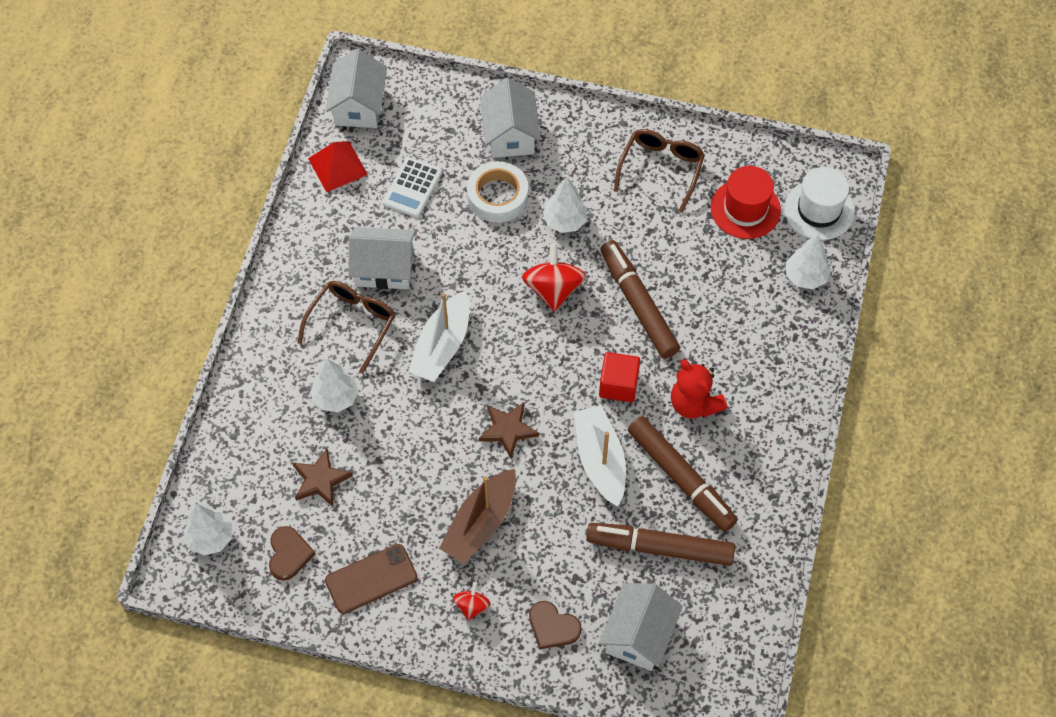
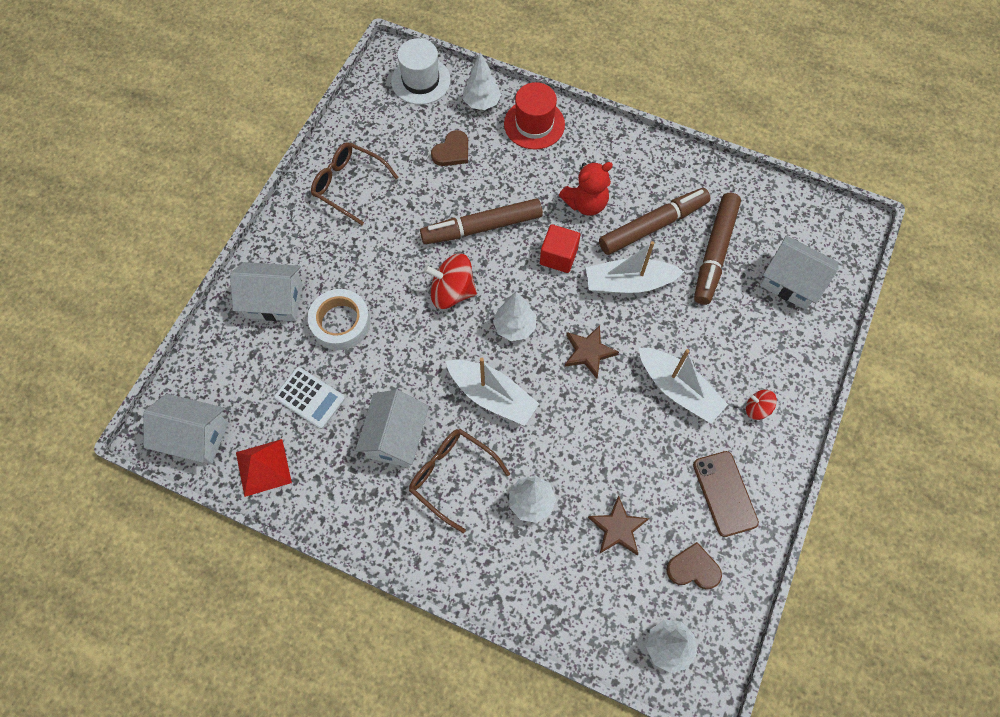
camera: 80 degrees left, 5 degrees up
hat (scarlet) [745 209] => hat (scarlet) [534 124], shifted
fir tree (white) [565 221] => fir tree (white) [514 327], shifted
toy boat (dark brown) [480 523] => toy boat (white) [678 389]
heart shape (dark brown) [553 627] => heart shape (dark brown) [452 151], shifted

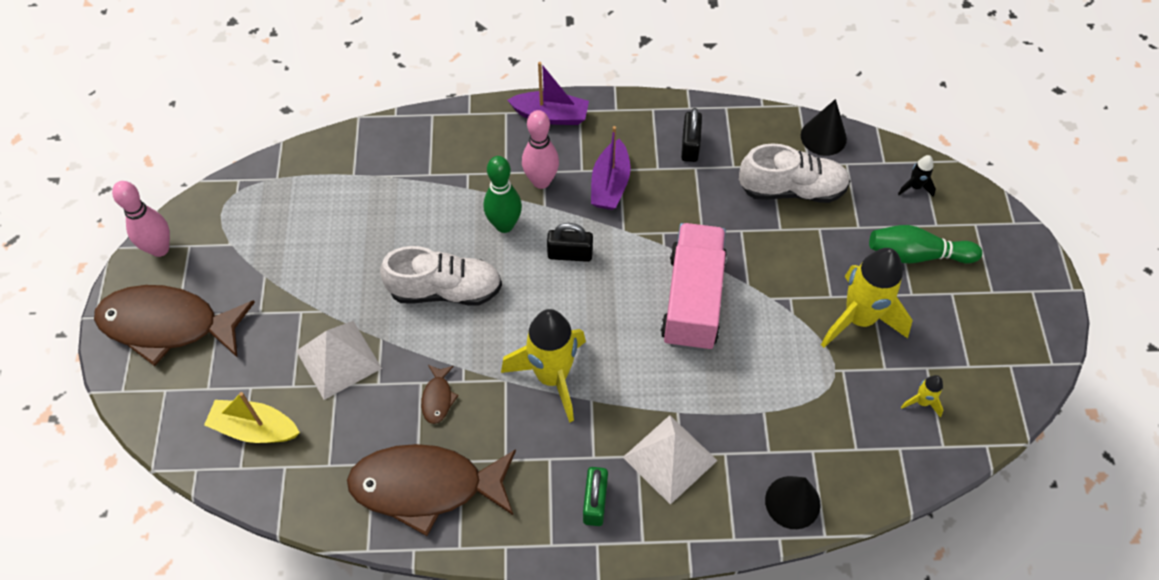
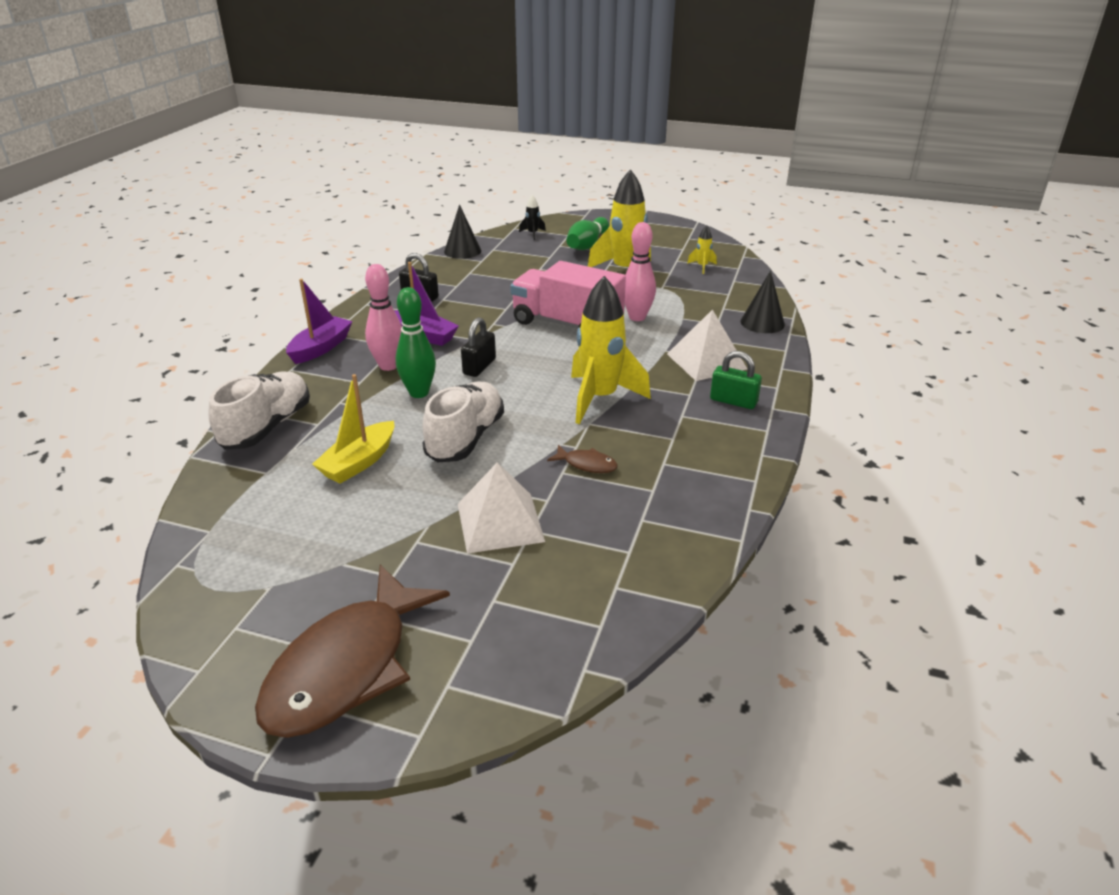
camera: 70 degrees left, 25 degrees down
sneaker (white) [791 189] => sneaker (white) [267 427], shifted
bowling pin (rose-pink) [160 249] => bowling pin (rose-pink) [637 317], shifted
toy boat (bright yellow) [255 428] => toy boat (bright yellow) [359 462], shifted
fish (dark brown) [425 487] => nothing

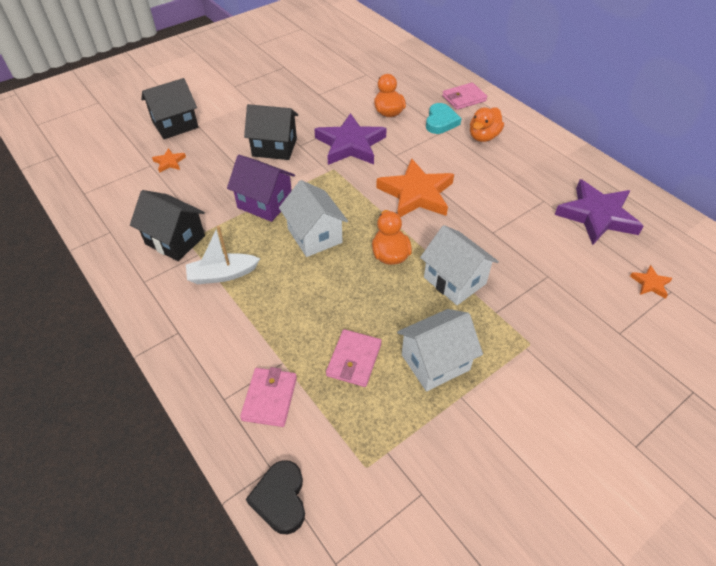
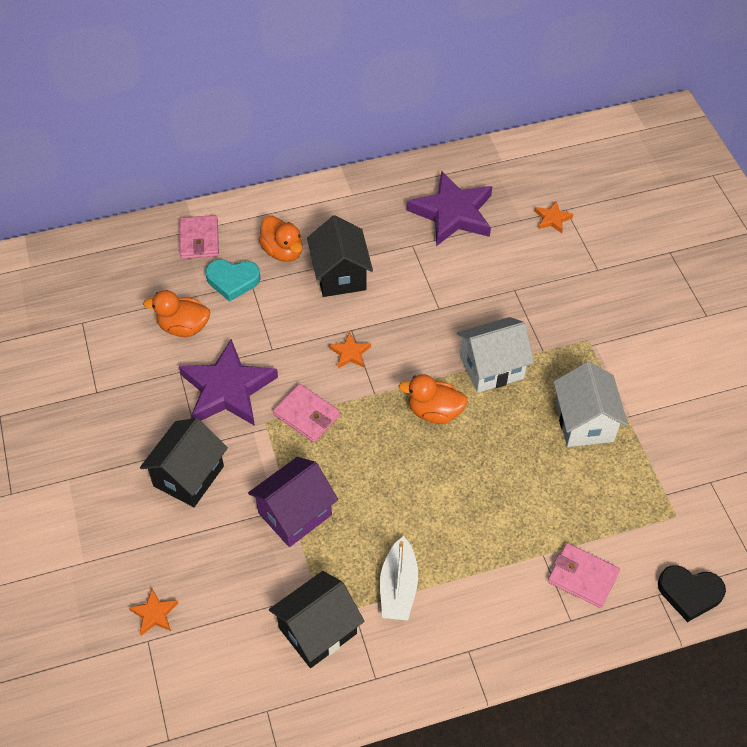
camera: 70 degrees left, 5 degrees up
toy house (ebony) [175 125] => toy house (ebony) [340 275], shifted
heart shape (aqua) [440 122] => heart shape (aqua) [233 281], 150 degrees clockwise
star shape (orange) [416 194] => star shape (orange) [350 353], x0.44
toy house (white) [315 236] => nothing
card wallet (rose-pink) [354 360] => card wallet (rose-pink) [306 415], shifted

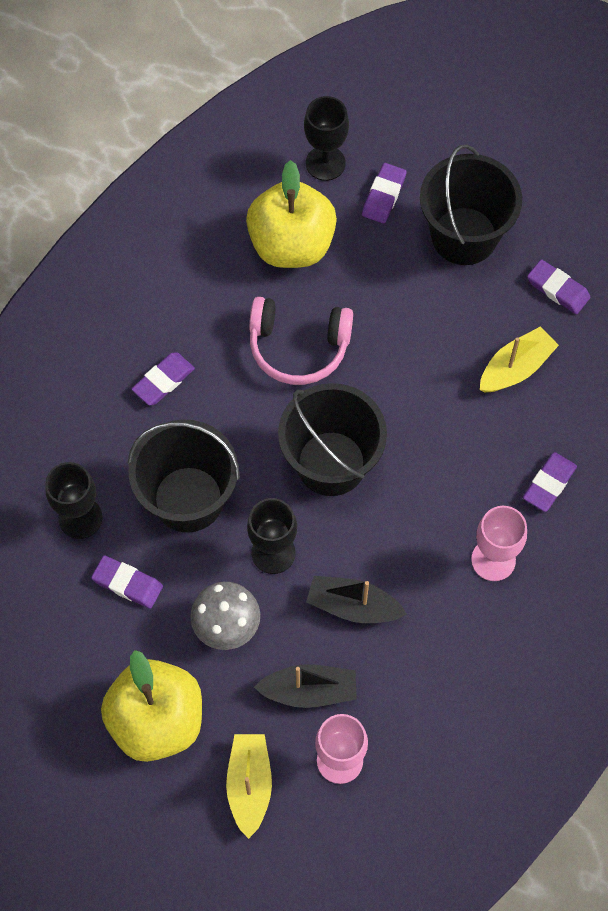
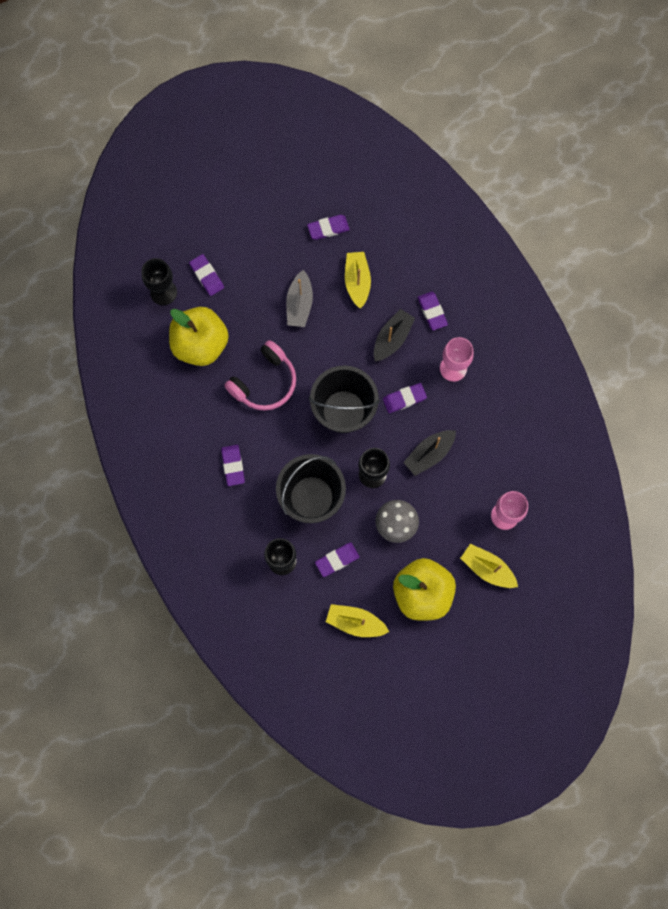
camera: 55 degrees left, 10 degrees up
bucket (ebony) [464 236] => nothing
toy boat (ebony) [309 691] => toy boat (ebony) [392 338], shifted
nothing => toy boat (ash-grey) [299 304]
nothing => eraser (purple) [404 399]
nothing => toy boat (bright yellow) [355 622]

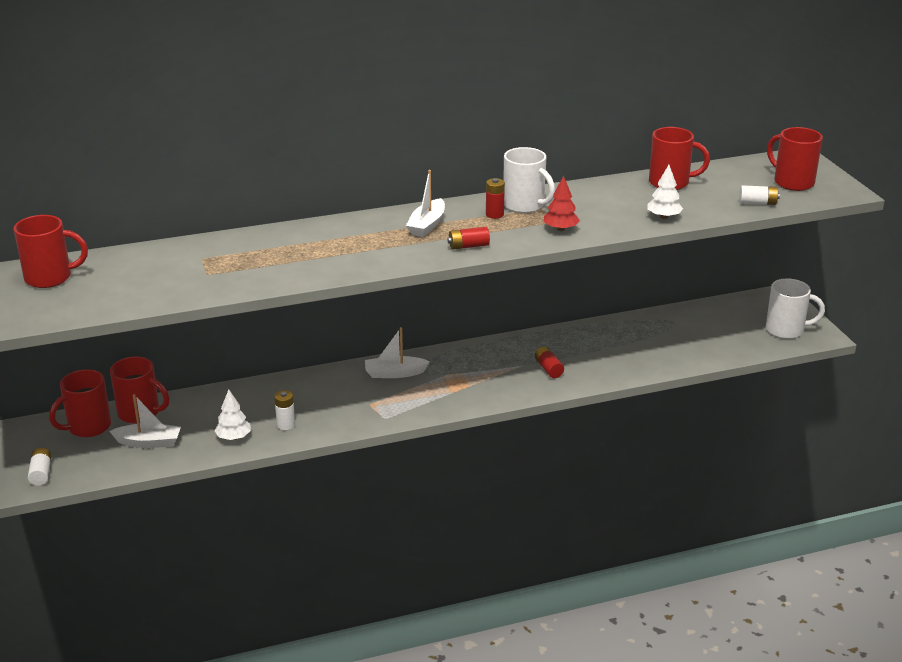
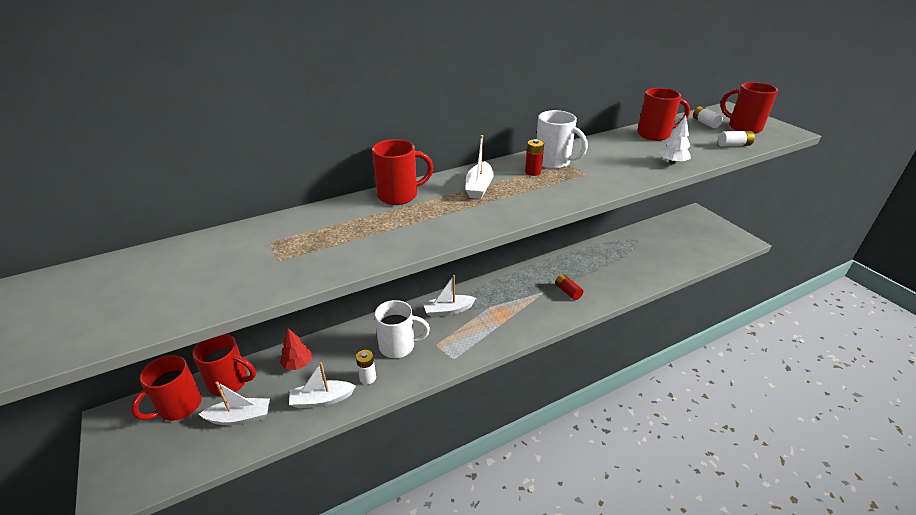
camera: 10 degrees left, 5 degrees up
fir tree (scarlet) [560 229] => fir tree (scarlet) [297 364], shifted
tea mug (scarlet) [50 278] => tea mug (scarlet) [399 195], shifted
battery (scarlet) [468 246] => nothing
tea mug (white) [786 330] => tea mug (white) [398 346], shifted
fir tree (white) [234 437] => toy boat (white) [322 399]
battery (white) [41 473] => battery (white) [705 123], shifted

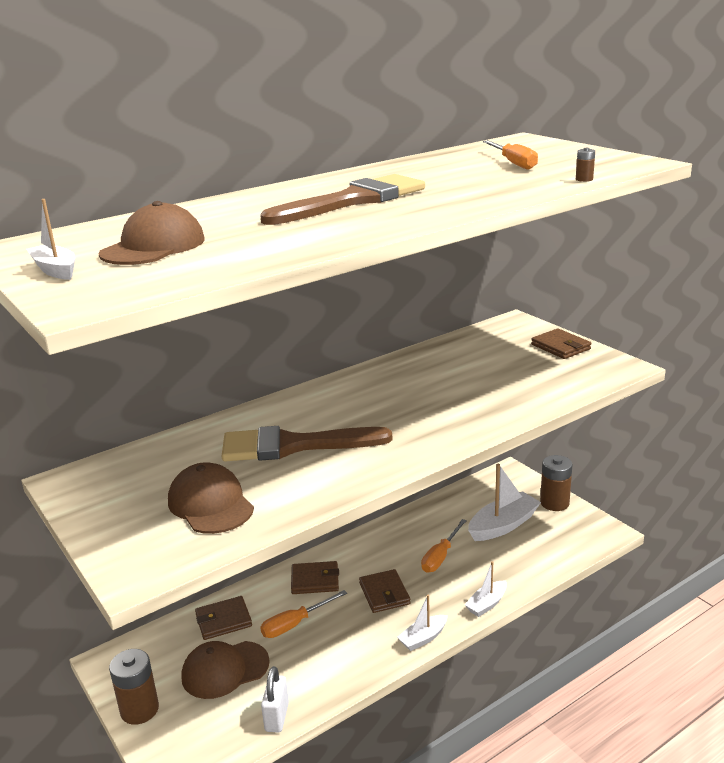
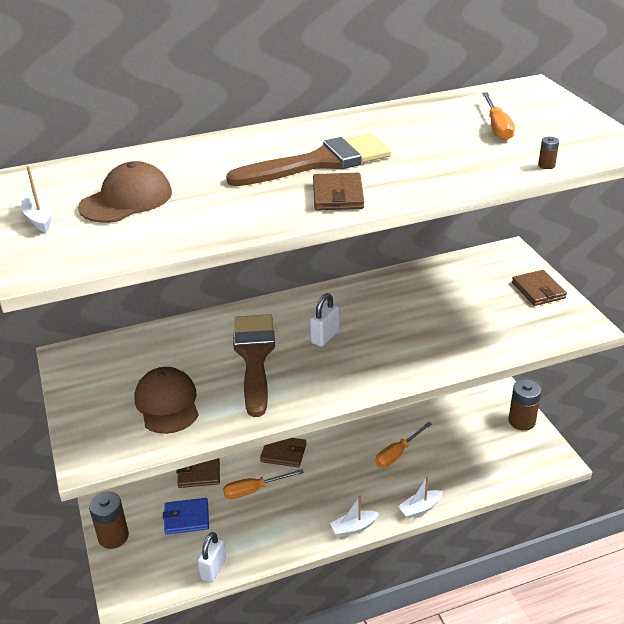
camera: 15 degrees right, 10 degrees up
brush (dark brown) [293 446] => brush (dark brown) [254 357], 75 degrees clockwise
toy boat (white) [503 525] => nothing
card wallet (dark brown) [384 593] => card wallet (dark brown) [338 195], shifted
cap (dark brown) [225 670] => card wallet (royal blue) [186 518]
nothing => padlock (white) [325 337]

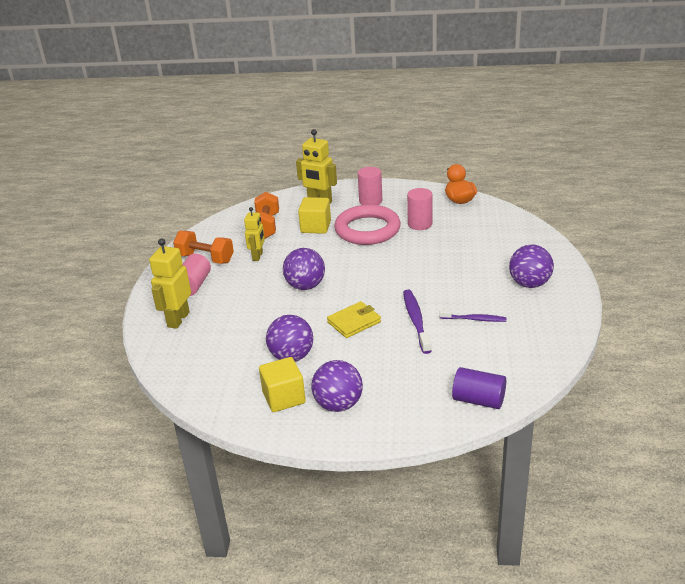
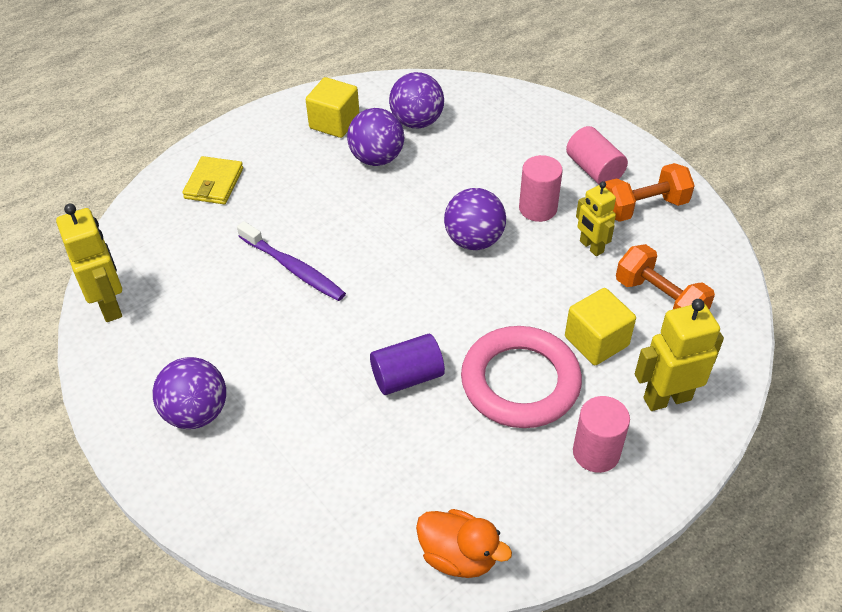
camera: 135 degrees right, 15 degrees up
cylinder shape (rose-pink) [420 224] => cylinder shape (rose-pink) [538 208], shifted
robot (bright yellow) [178 319] => robot (bright yellow) [110 305], shifted
card wallet (bright yellow) [354 322] => card wallet (bright yellow) [214 183], shifted
toothbrush (purple) [474 319] => nothing
sphere (purple) [338 404] => sphere (purple) [417 122], shifted
cylinder shape (purple) [478 400] => cylinder shape (purple) [407 377], shifted

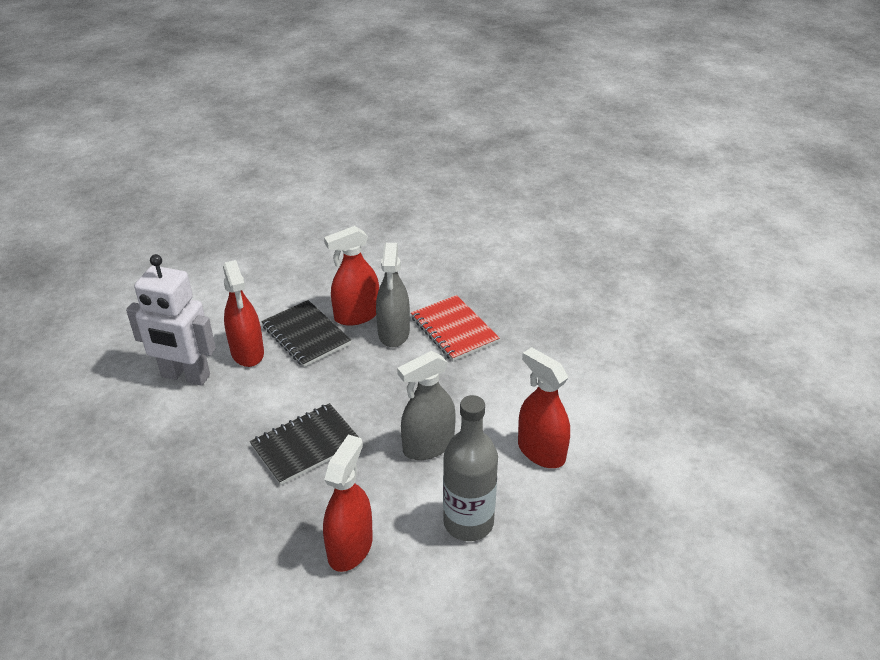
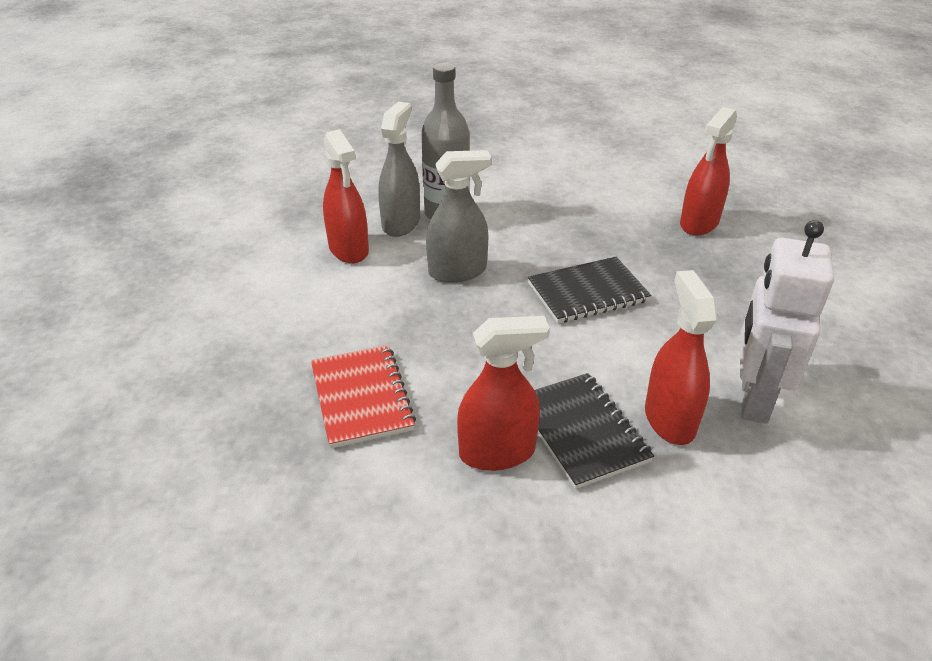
camera: 165 degrees left, 0 degrees up
spray bottle (ash-grey) [394 333] => spray bottle (ash-grey) [401 223], shifted
robot (white) [185 376] => robot (white) [753 399], 105 degrees counterclockwise
spray bottle (scarlet) [350 548] => spray bottle (scarlet) [699 223], shifted

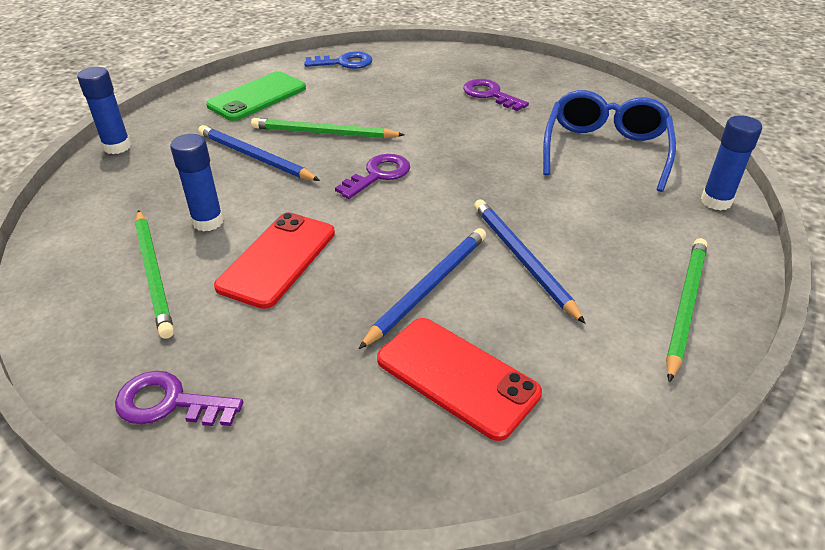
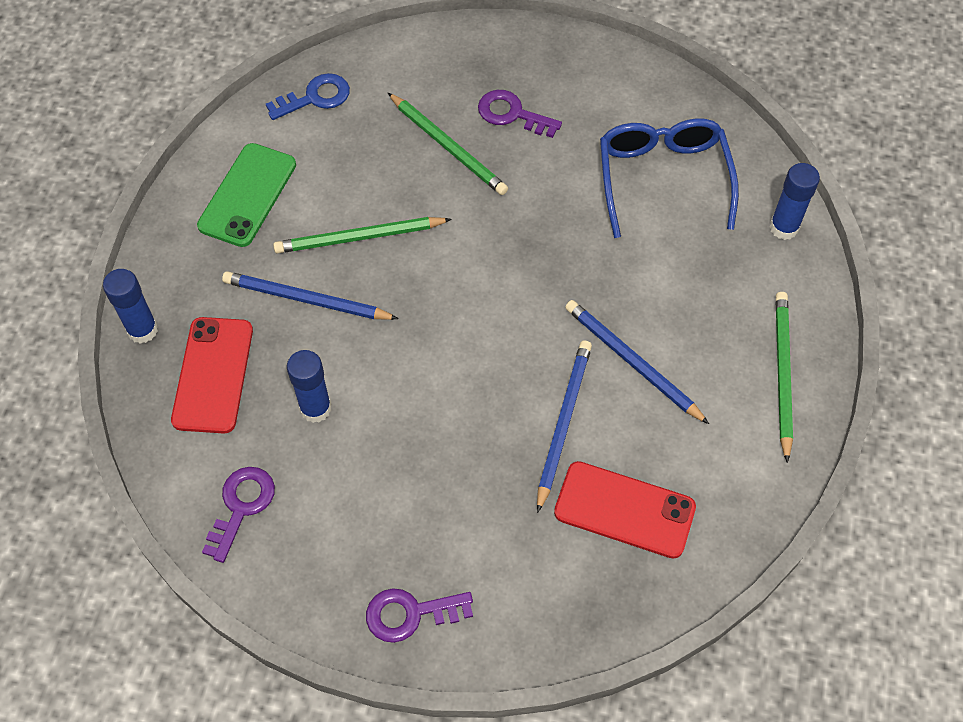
camera: 20 degrees left, 20 degrees up
key (purple) [378 175] => key (purple) [241 506], shifted
lead pencil (emerald) [154 274] => lead pencil (emerald) [448 146], shifted
mobile phone (scarlet) [278 259] => mobile phone (scarlet) [213 375], shifted

